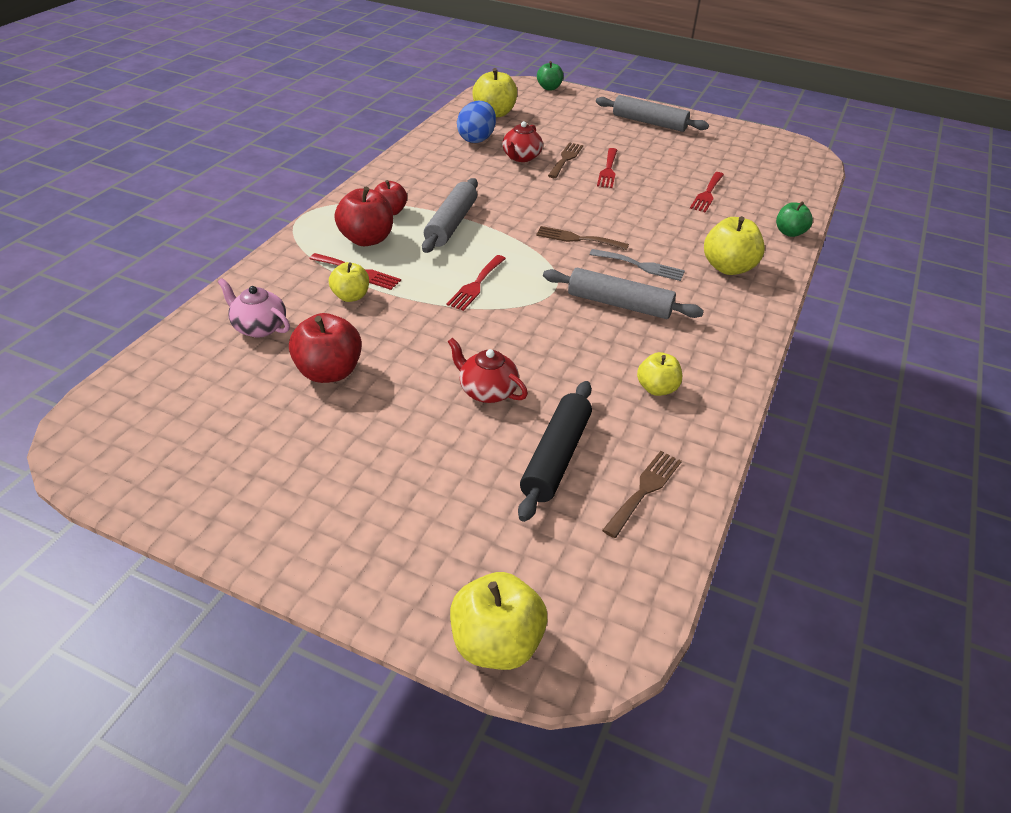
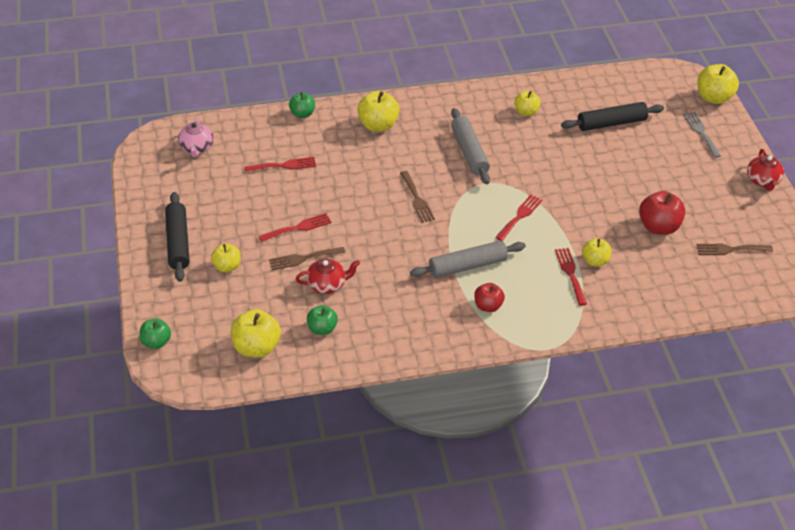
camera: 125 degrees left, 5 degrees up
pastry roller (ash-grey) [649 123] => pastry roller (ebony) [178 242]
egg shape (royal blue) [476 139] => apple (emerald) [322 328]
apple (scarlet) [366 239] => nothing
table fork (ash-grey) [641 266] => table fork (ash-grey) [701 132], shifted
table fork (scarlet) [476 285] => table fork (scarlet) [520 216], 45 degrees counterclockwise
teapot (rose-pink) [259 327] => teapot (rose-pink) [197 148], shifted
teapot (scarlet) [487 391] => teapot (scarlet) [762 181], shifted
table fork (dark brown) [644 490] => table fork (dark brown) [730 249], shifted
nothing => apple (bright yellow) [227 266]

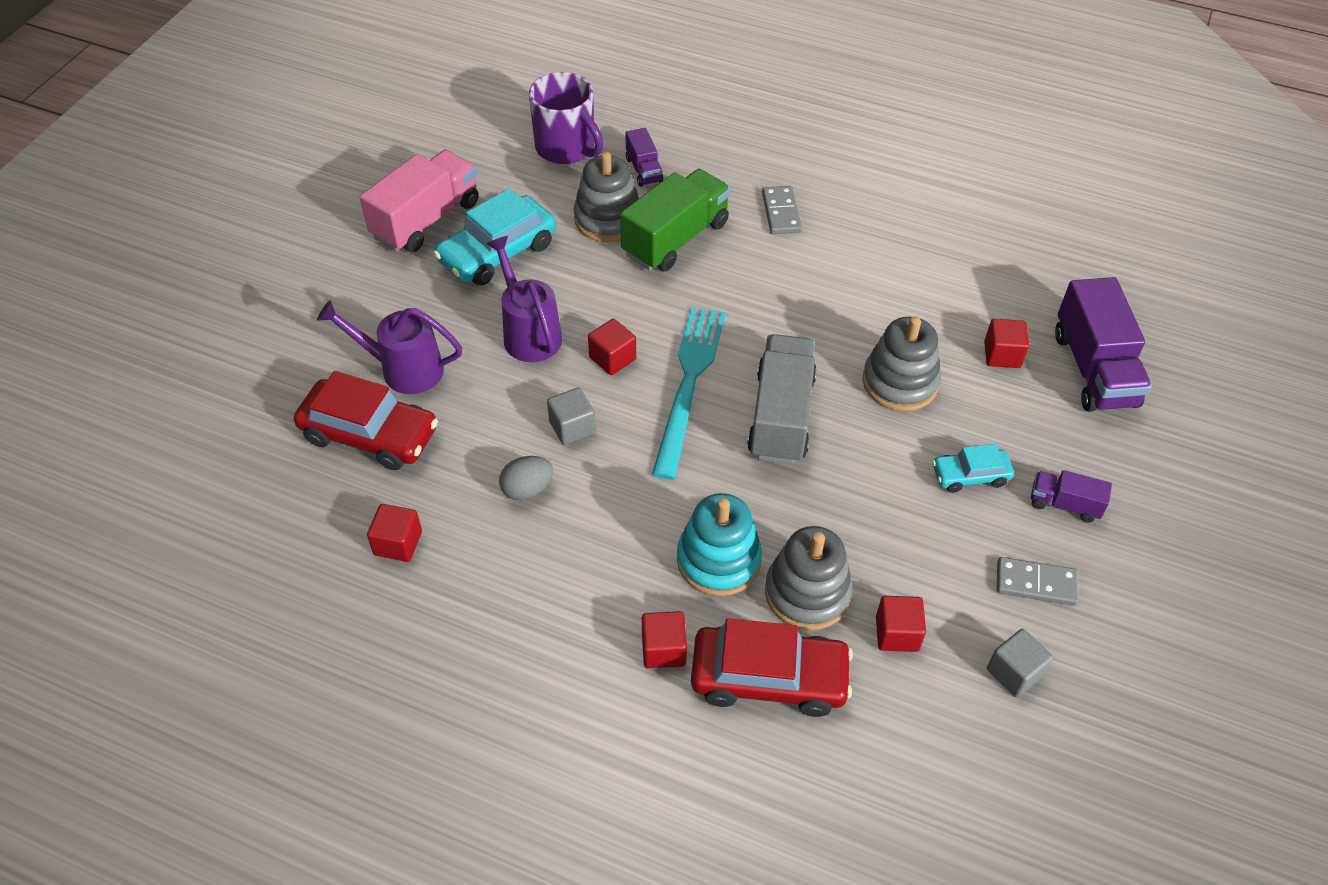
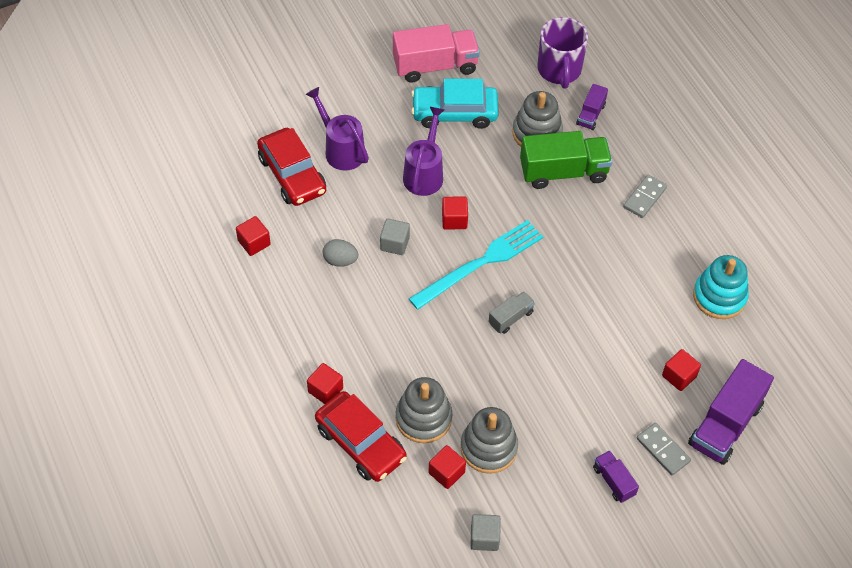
camera: 40 degrees right, 5 degrees up
ring stacker (ash-grey) [900 382] => ring stacker (ash-grey) [488 448], shifted
lorry (ash-grey) [781 416] => lorry (ash-grey) [510 318], x0.51
automobile (aqua) [970 475] => nothing
ring stacker (aqua) [718 560] => ring stacker (aqua) [719 296], shifted
domino (ash-grey) [1036 583] => domino (ash-grey) [663 450], shifted

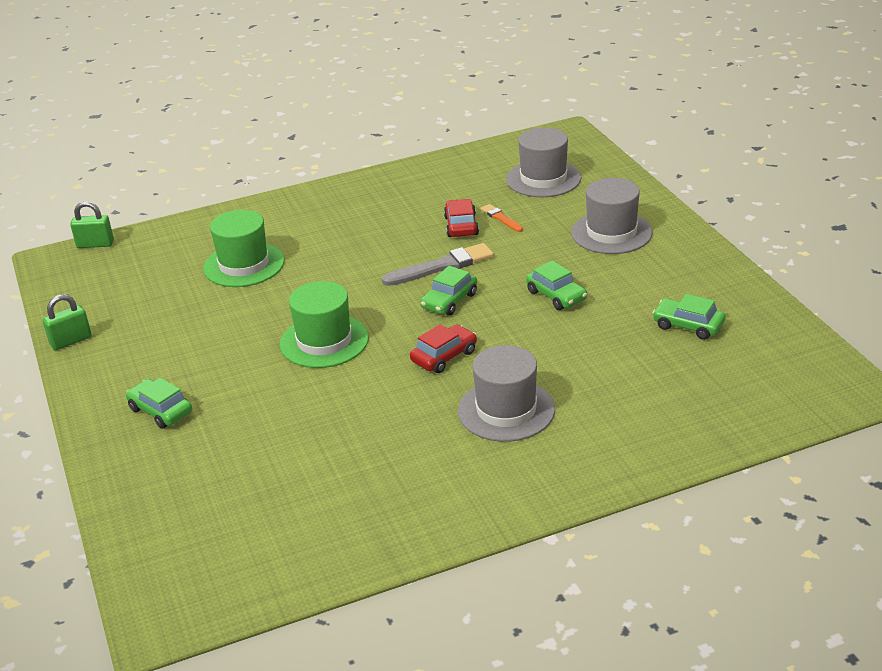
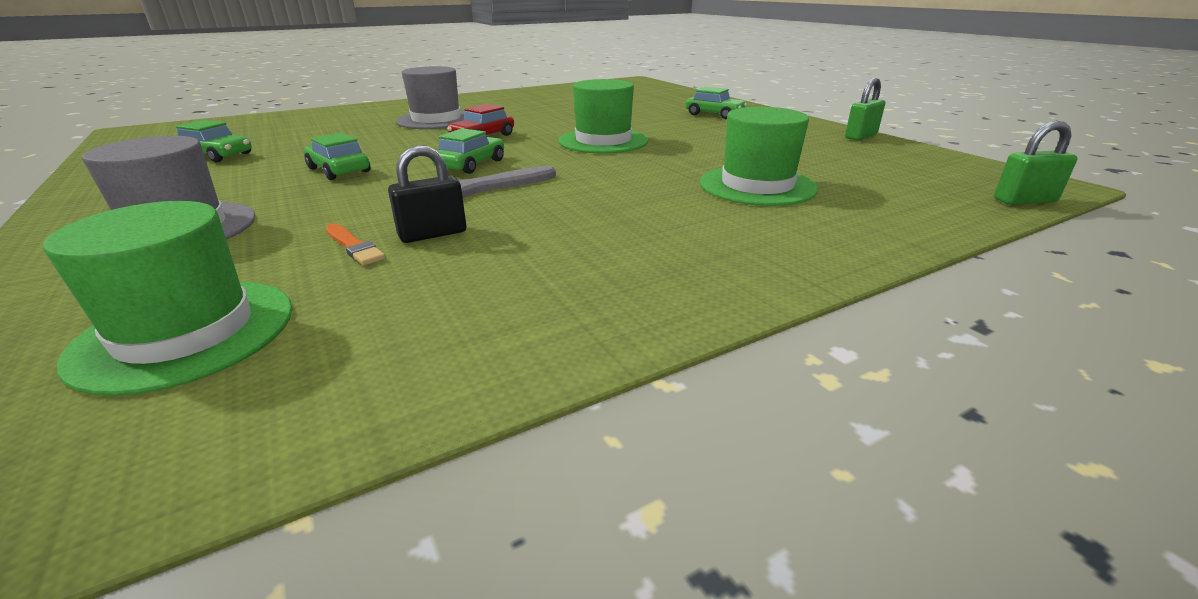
camera: 170 degrees right, 5 degrees down
hat (ash-grey) [543 179] => hat (emerald) [185 333]
automobile (scarlet) [461 226] => padlock (ebony) [433 234]

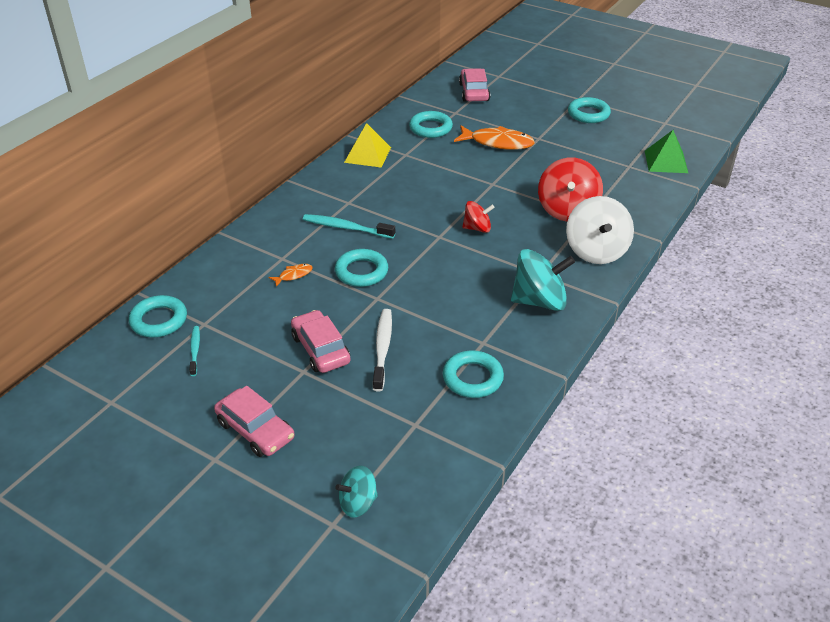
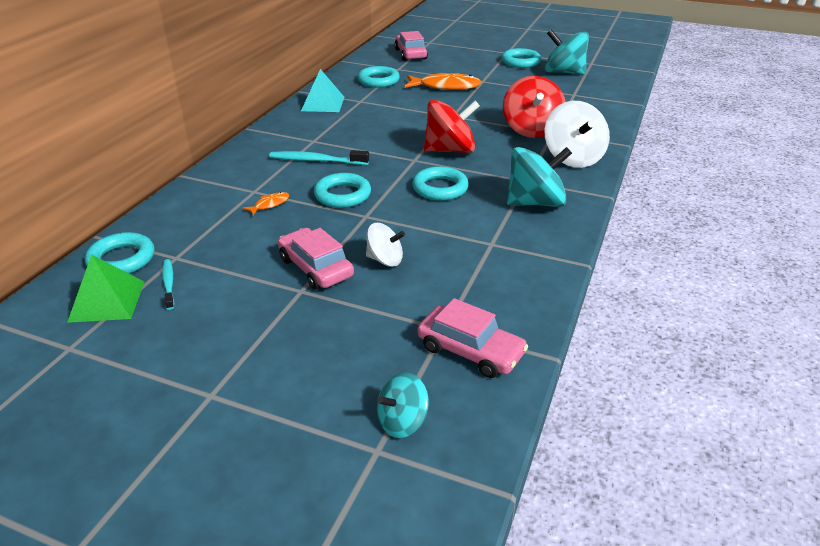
camera: 10 degrees left, 5 degrees down
solid pyramid (bright yellow) [367 154] => solid pyramid (aqua) [323 103]
solid pyramid (emerald) [666 161] => solid pyramid (emerald) [107 301], shifted
spinning top (scarlet) [477 228] => spinning top (scarlet) [450 150], x1.76
toothbrush (white) [382 348] => spinning top (white) [385 260]
ring (aqua) [472 378] => ring (aqua) [440 188], shifted
automobile (rose-pink) [255 430] => automobile (rose-pink) [470 351], shifted
nothing => spinning top (aqua) [564 72]

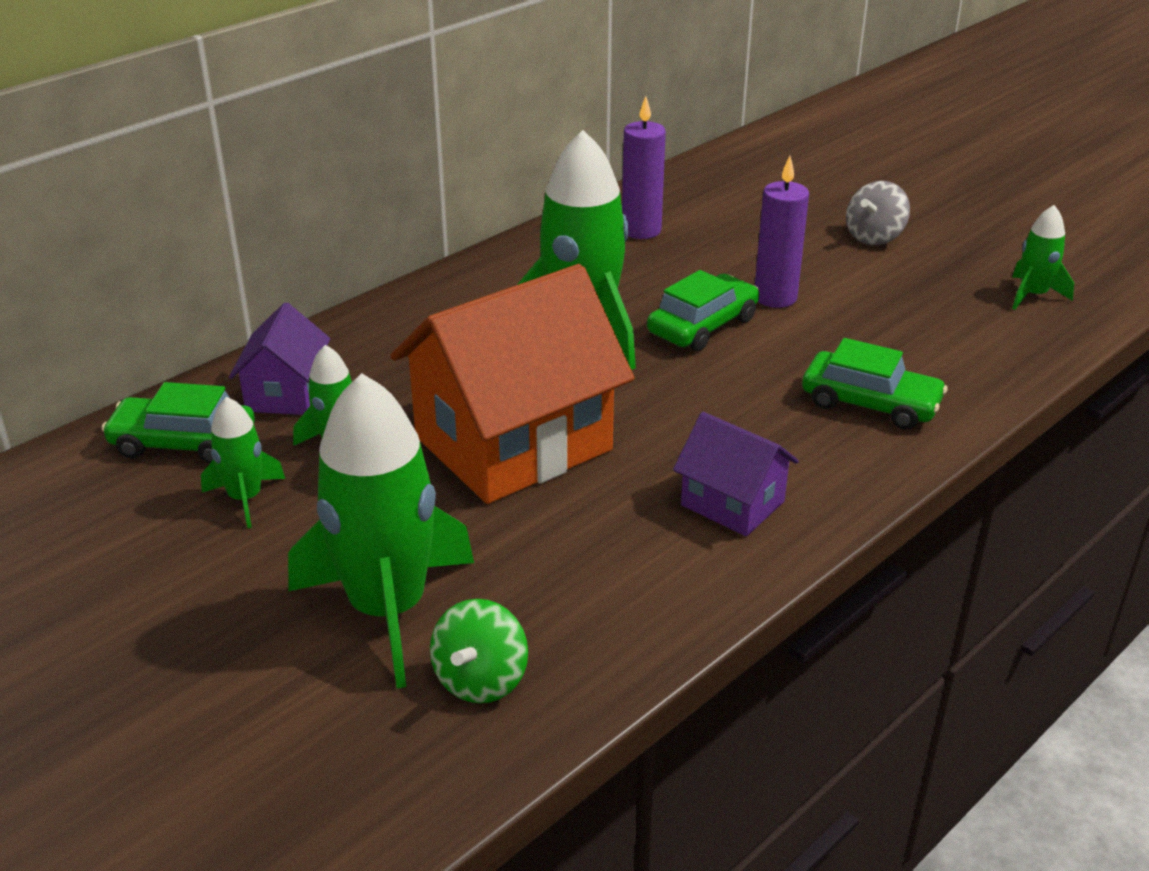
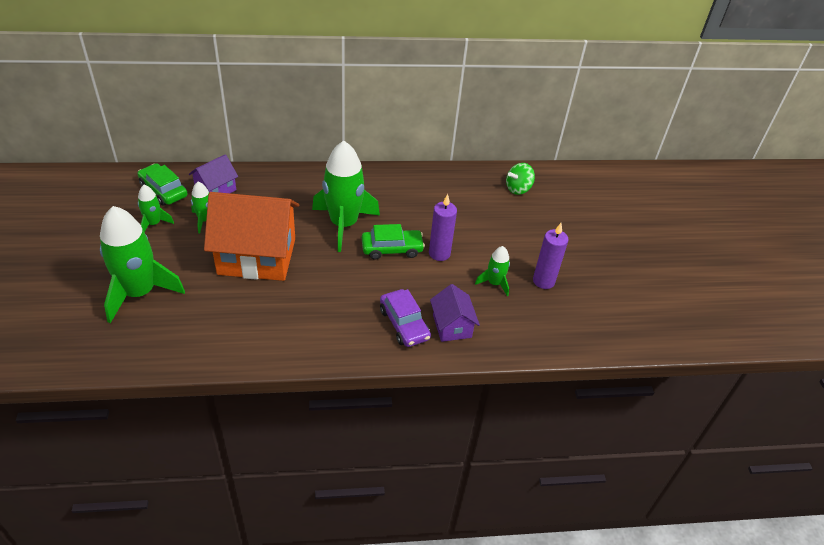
camera: 35 degrees right, 10 degrees up
candle (purple) [641 230] => candle (purple) [543 281], shifted
spinning top (ash-grey) [874 237] => nothing
spaceship (emerald) [1032 295] => spaceship (emerald) [494 283], shifted
automobile (emerald) [870 403] => automobile (purple) [404 324]
toy house (purple) [732 503] => toy house (purple) [452 326], shifted
spinning top (emerald) [481 680] => spinning top (emerald) [518 189], shifted

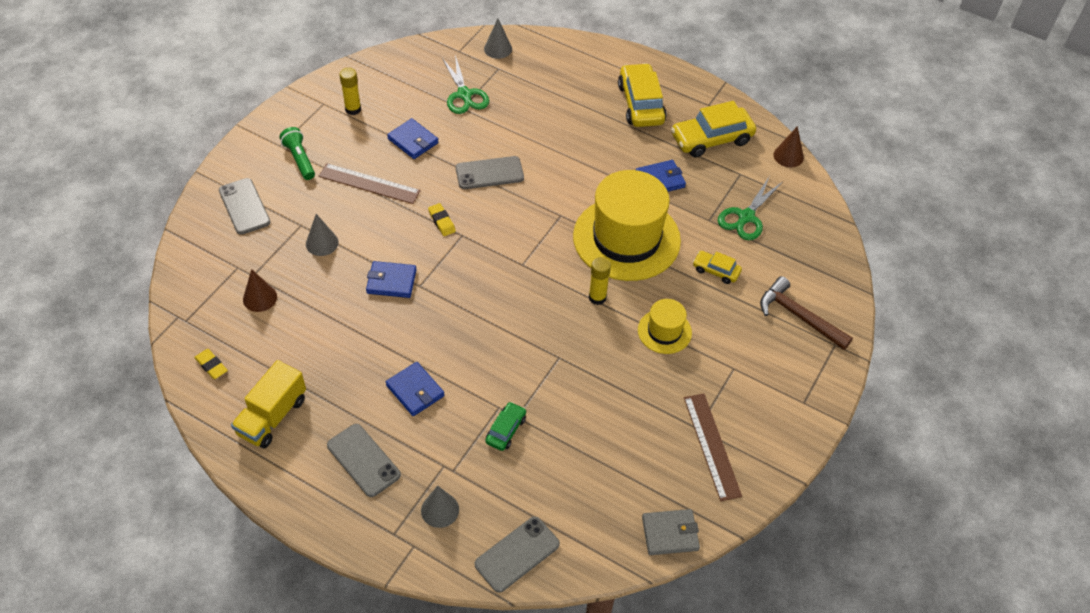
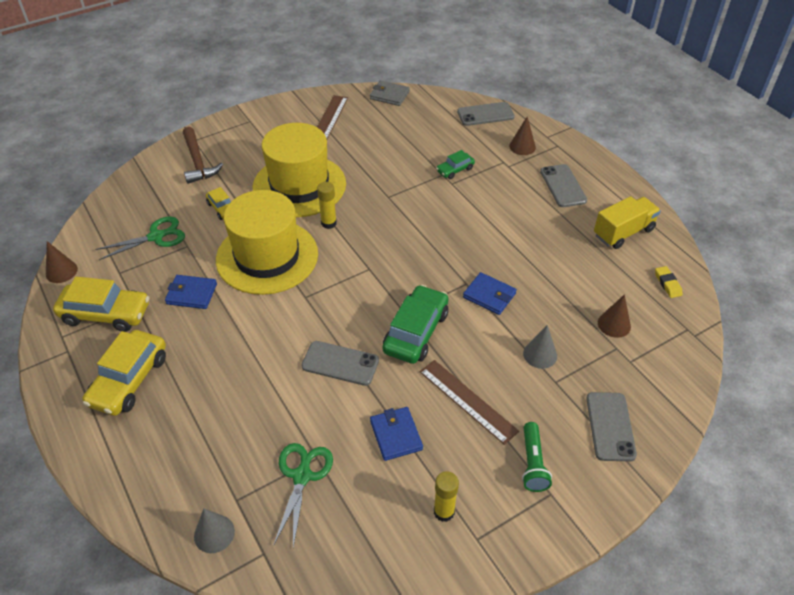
camera: 150 degrees left, 5 degrees down
eraser (bright yellow) [442 221] => automobile (emerald) [416 332]
hat (bright yellow) [664 331] => hat (bright yellow) [299 185], x2.10
card wallet (royal blue) [415 391] => nothing
solid cone (ash-grey) [440 510] => solid cone (dark brown) [522 146]

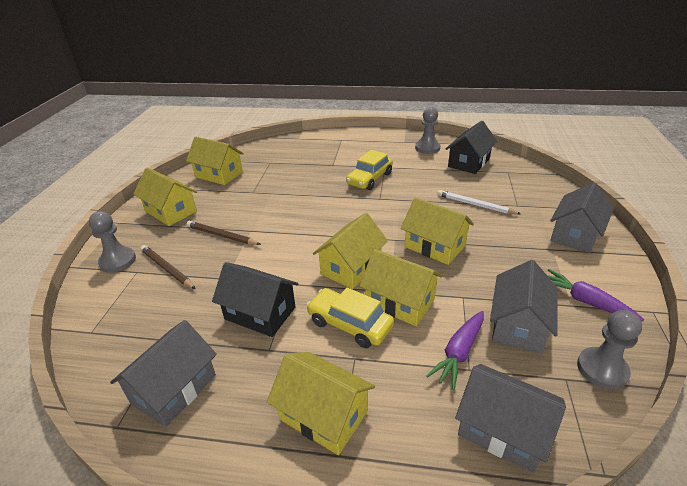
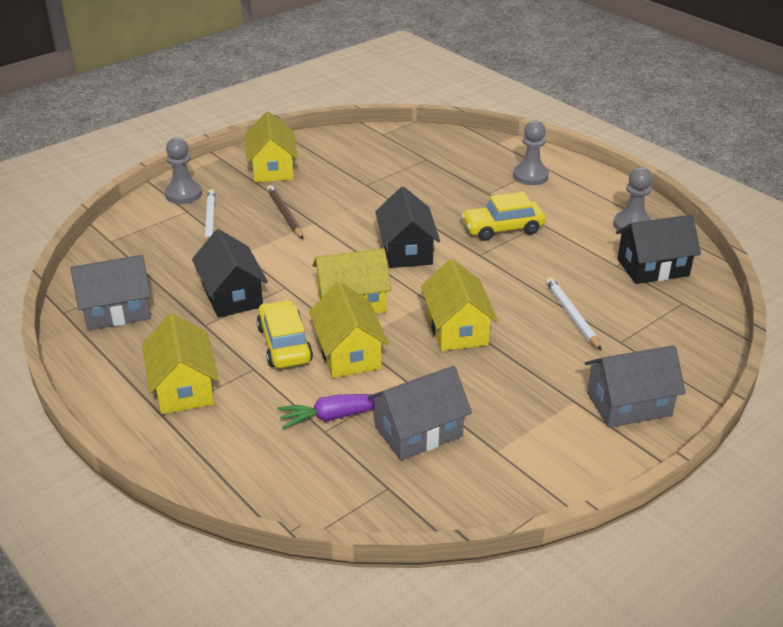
camera: 40 degrees right, 0 degrees up
toy house (bright yellow) [219 174] => nothing
lead pencil (dark brown) [167 269] => lead pencil (white) [210 220]
carrot (purple) [585 301] => nothing
chess pawn (ash-grey) [602 369] => chess pawn (ash-grey) [530 176], shifted
toy house (ash-grey) [502 430] => nothing
nothing => toy house (ebony) [406 250]

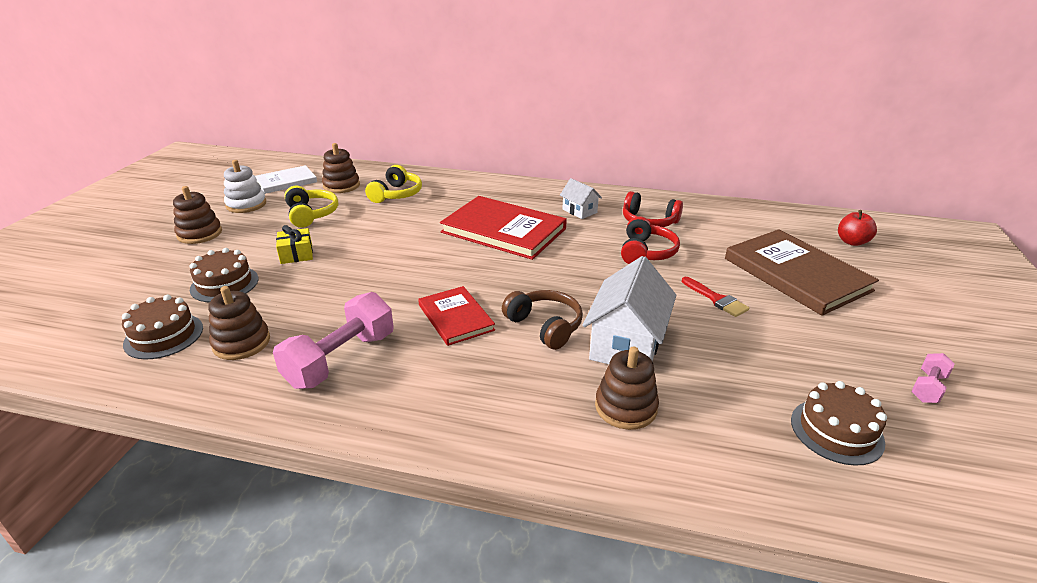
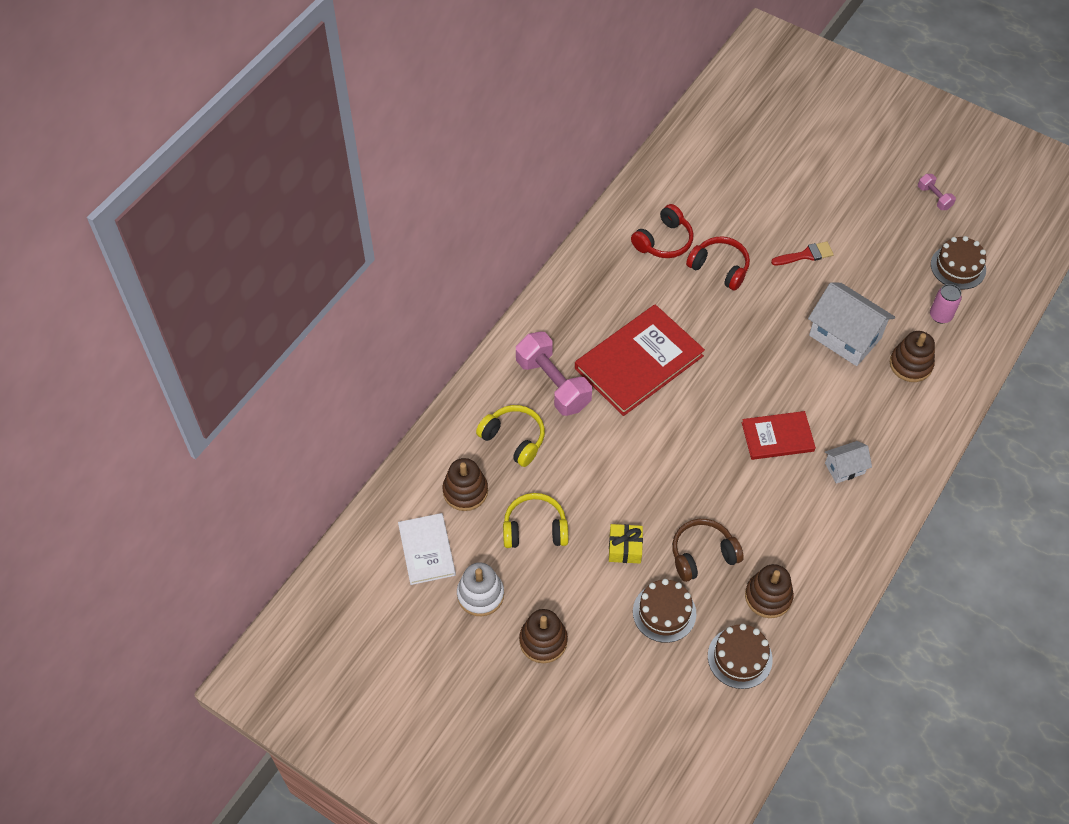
camera: 70 degrees left, 25 degrees up
toy house (white) [579 211] => toy house (white) [844 468], shifted
apple (scarlet) [852 242] => nothing
book (dark brown) [796 274] => nothing
headphones (dark brown) [545 326] => headphones (dark brown) [702 555], shifted
dumbbell (rose-pink) [341 359] => dumbbell (rose-pink) [553 384], shifted
nothing => can (rose-pink) [940 315]

